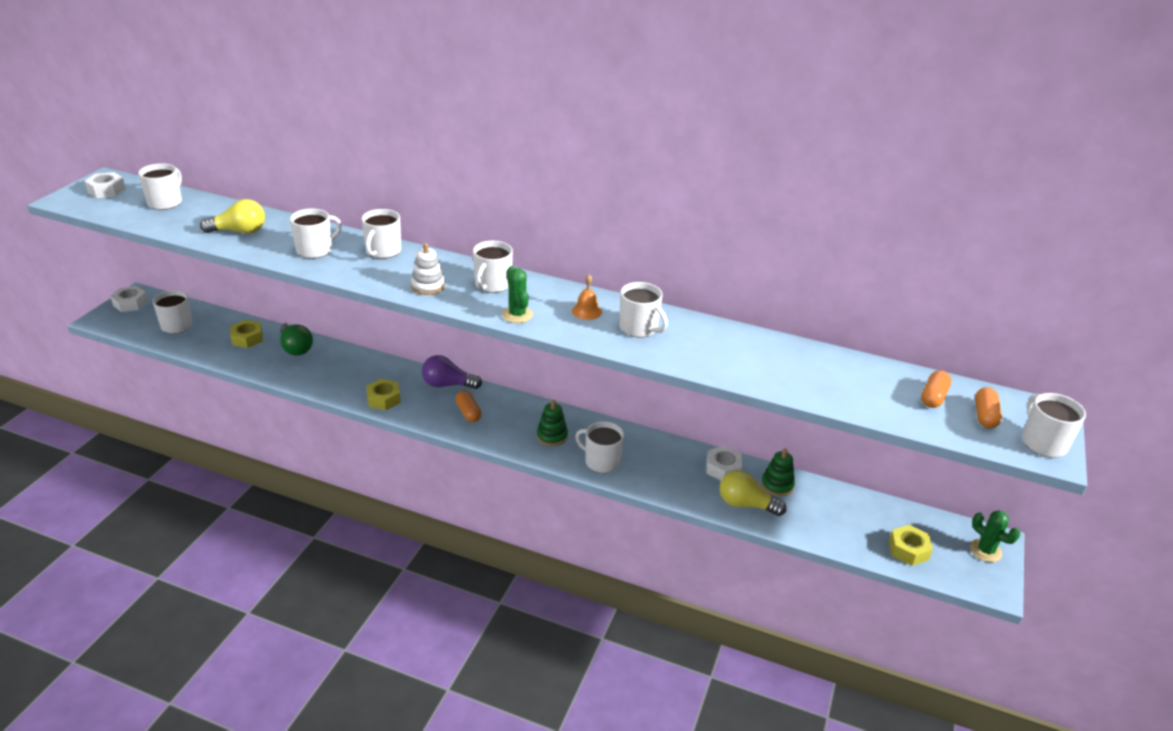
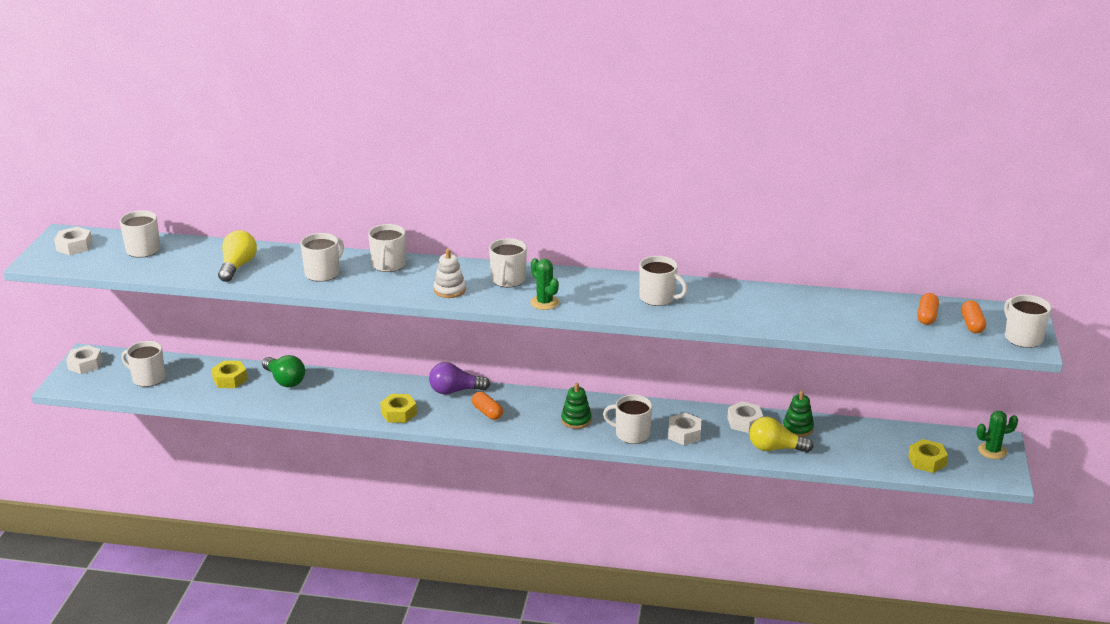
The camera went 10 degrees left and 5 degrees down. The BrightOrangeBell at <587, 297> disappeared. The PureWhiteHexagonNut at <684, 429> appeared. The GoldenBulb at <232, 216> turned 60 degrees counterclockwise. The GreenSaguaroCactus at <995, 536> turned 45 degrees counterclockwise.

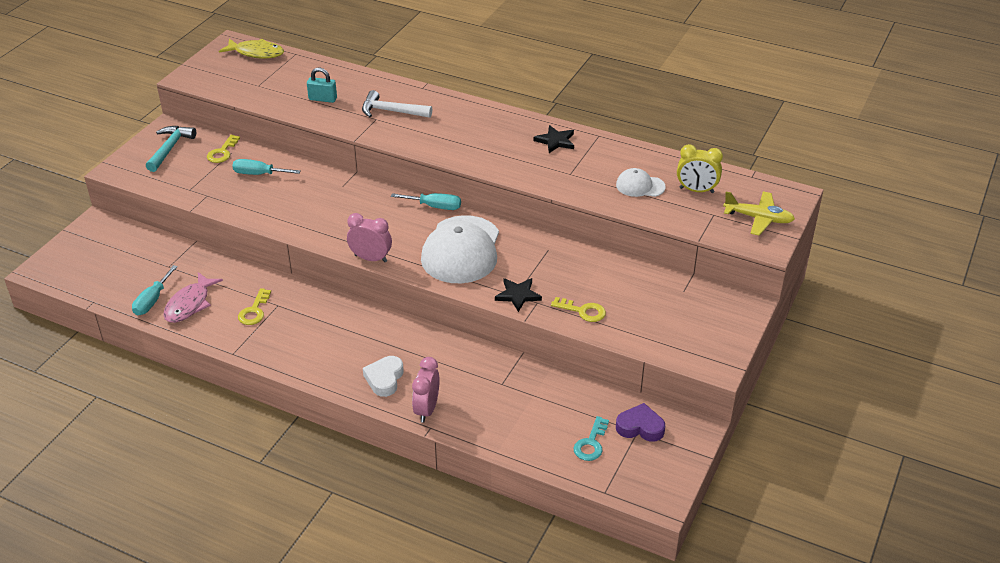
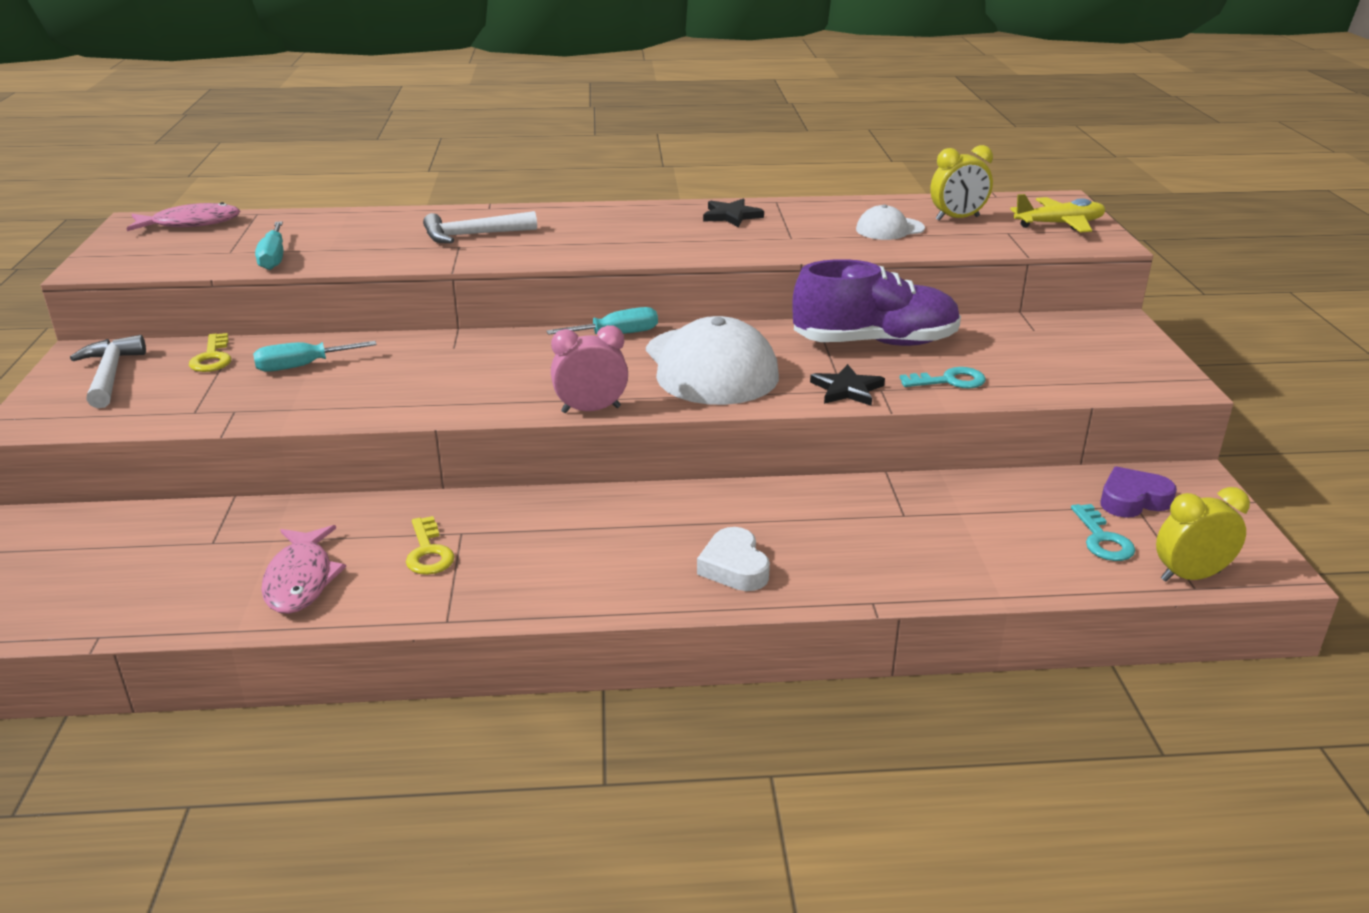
The camera went 30 degrees left and 10 degrees down. The AquaLock at <322, 85> disappeared. The PinkAlarmClock at <426, 390> disappeared. The RoyalPurpleSneaker at <876, 302> appeared. The GoldenAlarmClock at <1203, 534> appeared. The AquaHandScrewdriver moved from <155, 290> to <269, 245>. The AquaClawHammer at <171, 149> became the PureWhiteClawHammer at <108, 371>. The GoldenFish at <251, 48> became the PinkFish at <183, 216>. The GoldenKey at <578, 309> became the AquaKey at <943, 378>.

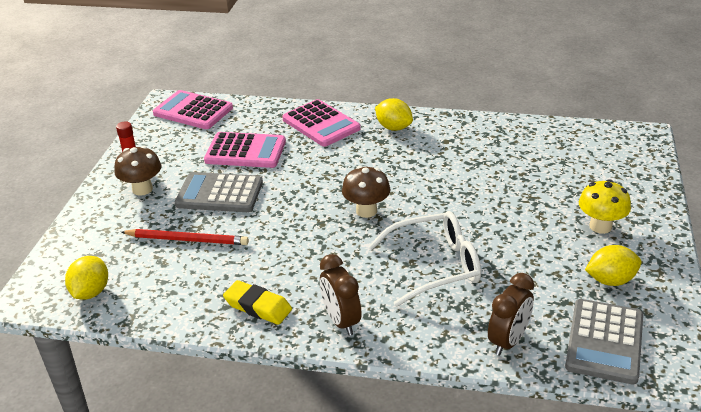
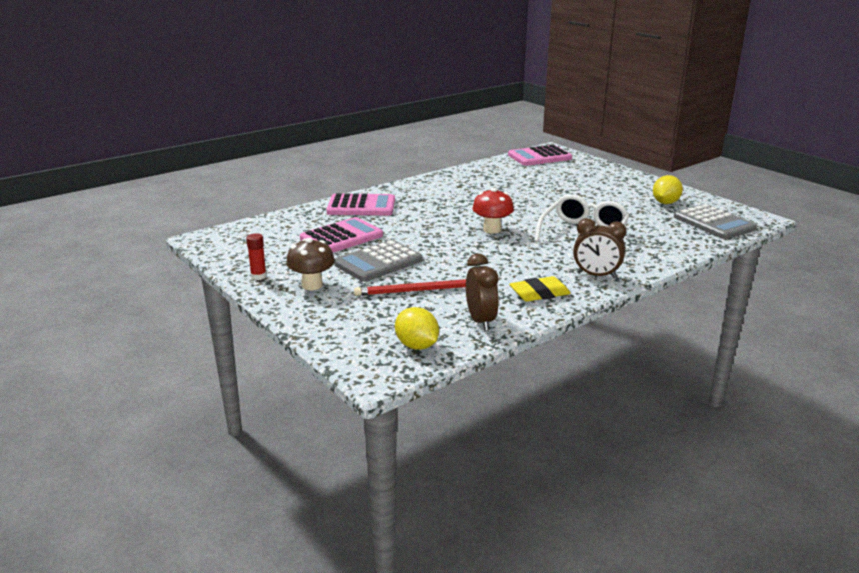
The camera went 50 degrees left and 10 degrees down. The GoldenToyLemon at <394, 114> disappeared. The GoldenFungus at <605, 206> disappeared. The PinkAddingMachine moved from <193, 109> to <540, 155>. The BrownAlarmClock moved from <511, 314> to <482, 292>. The BrownFungus at <366, 192> became the RedFungus at <493, 211>. The RedWoodenPencil at <185, 237> turned 150 degrees counterclockwise.

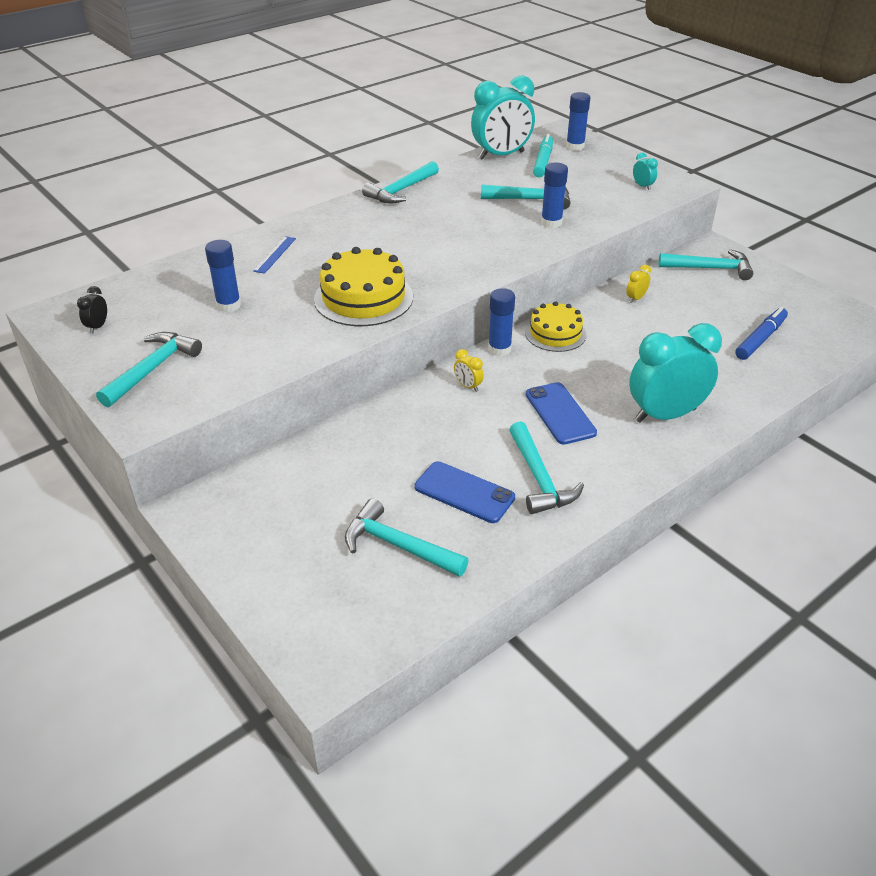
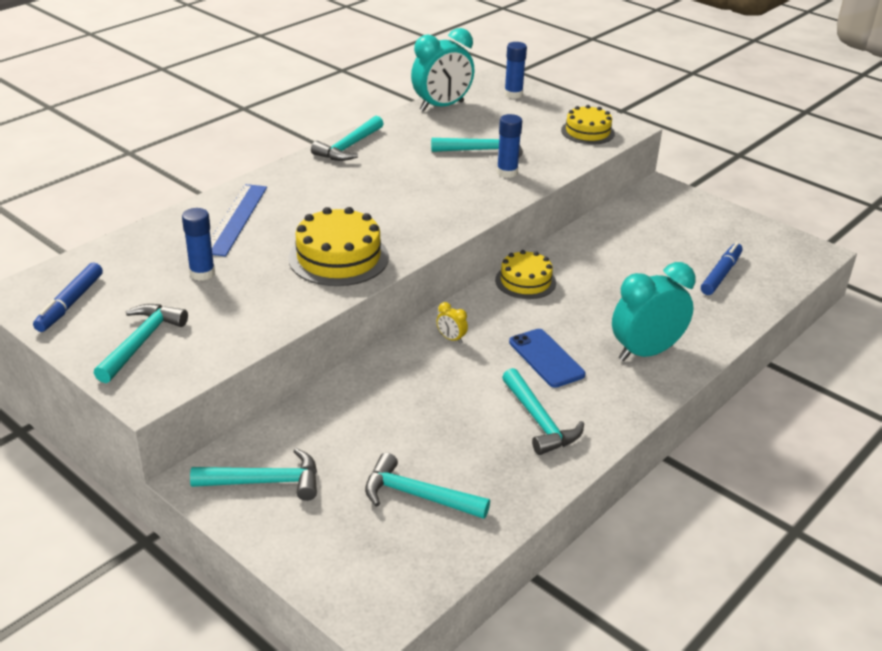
The camera went 10 degrees left and 5 degrees down. The BlueSmartphone at <464, 492> disappeared. The BlueGlueStick at <501, 322> disappeared. The AquaMarkerPen at <543, 155> disappeared. The GoldenAlarmClock at <638, 284> disappeared. The AquaClawHammer moved from <706, 264> to <253, 474>. The JetBlackAlarmClock at <92, 310> was replaced by the BlueMarkerPen at <68, 297>. The AquaAlarmClock at <645, 171> was replaced by the GoldenLayerCake at <588, 124>. The BlueRuler at <274, 255> changed to 1.84 times the size.

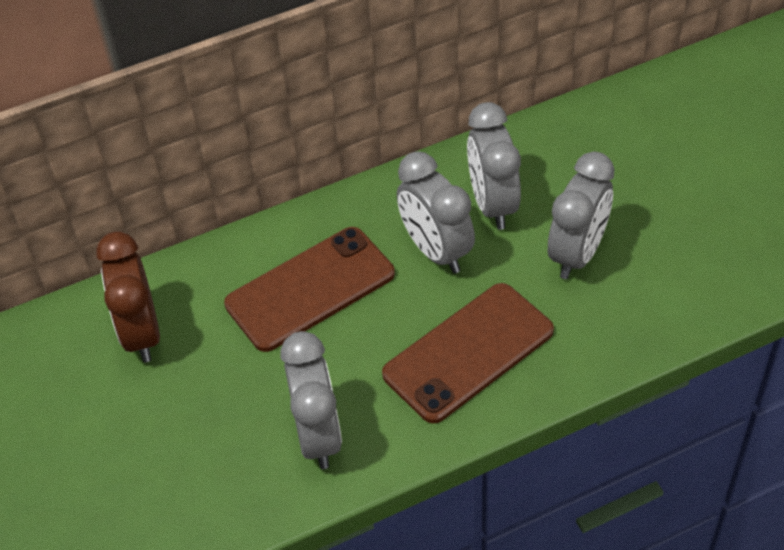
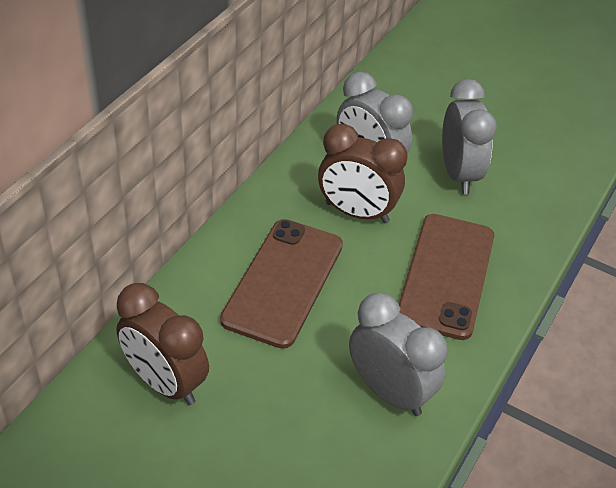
The camera went 40 degrees left and 5 degrees down. The GrayAlarmClock at <436, 212> became the BrownAlarmClock at <363, 173>.

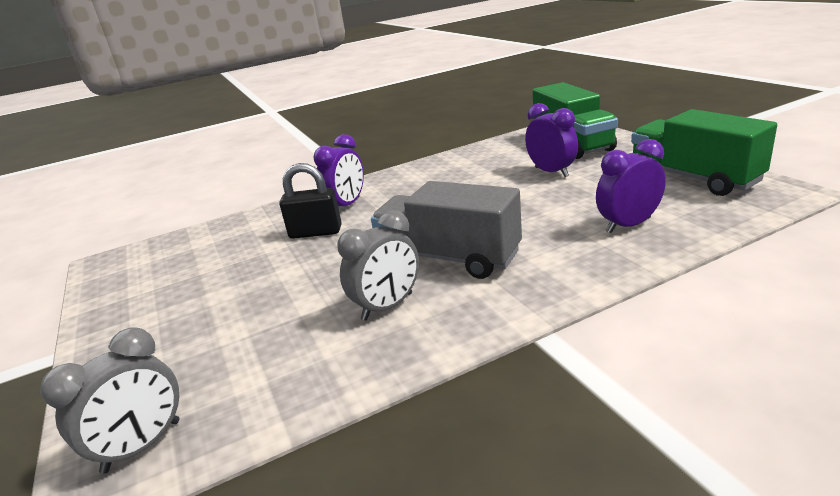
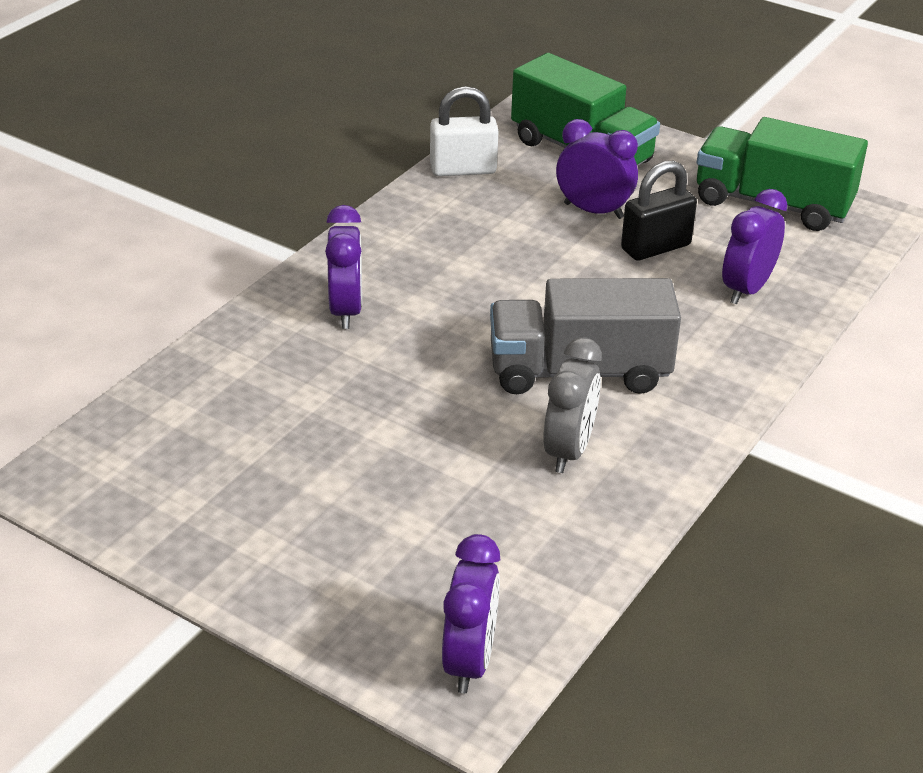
The camera went 35 degrees left and 10 degrees up. The PureWhiteLock at <464, 131> appeared. The JetBlackLock moved from <310, 201> to <659, 210>. The GrayAlarmClock at <109, 400> became the RoyalPurpleAlarmClock at <471, 613>.

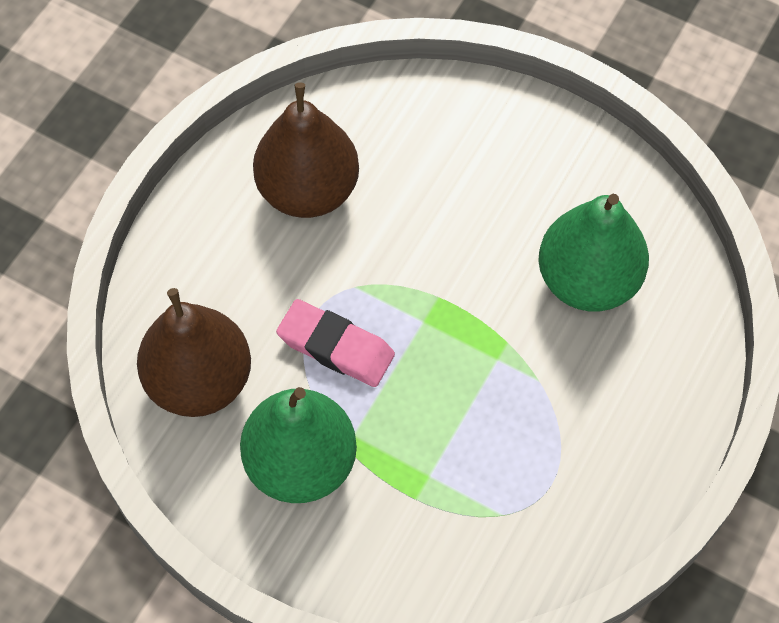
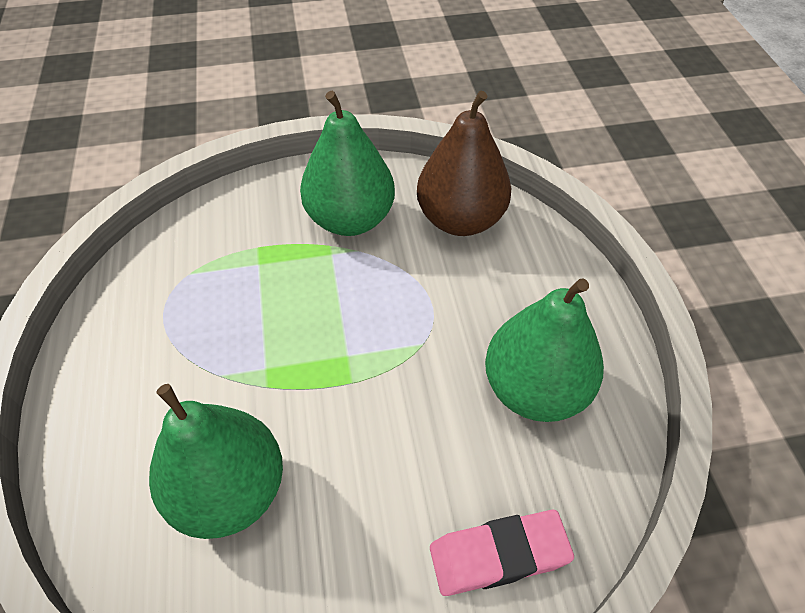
The camera went 140 degrees right and 10 degrees down. The PinkPencilEraser moved from <335, 343> to <502, 553>. The BrownPearFruit at <306, 150> became the GreenPearFruit at <544, 350>.

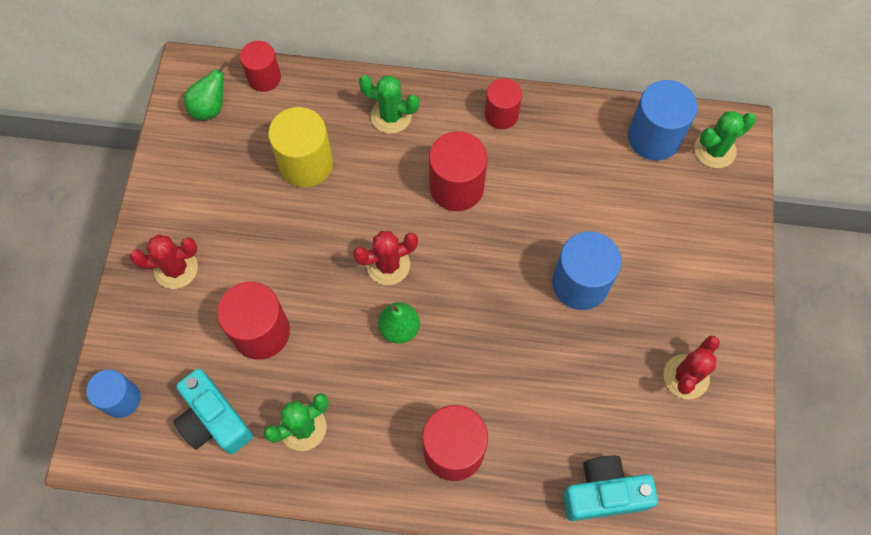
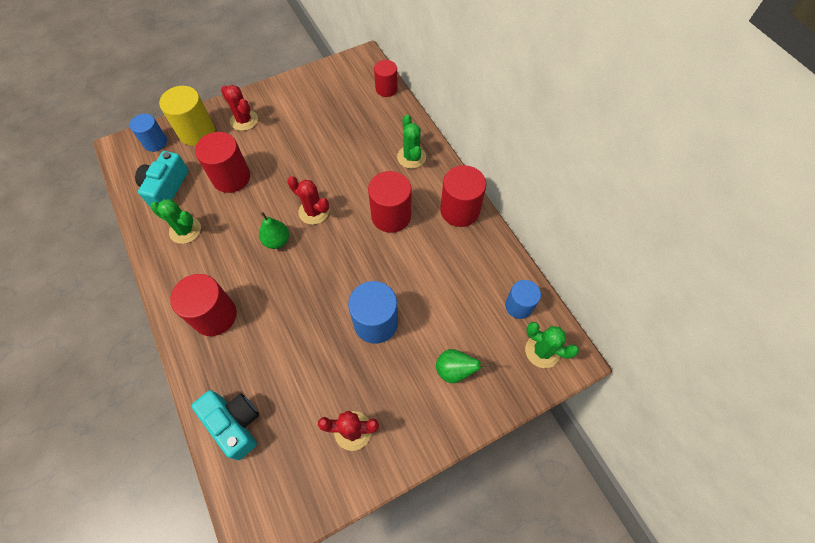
The camera went 55 degrees right and 5 degrees down. The GreenPearFruit moved from <206, 90> to <463, 366>. The GoldenCylinder moved from <300, 147> to <187, 116>. The RedCylinder at <503, 103> changed to 1.56 times the size. The BlueCylinder at <663, 120> changed to 0.64 times the size.

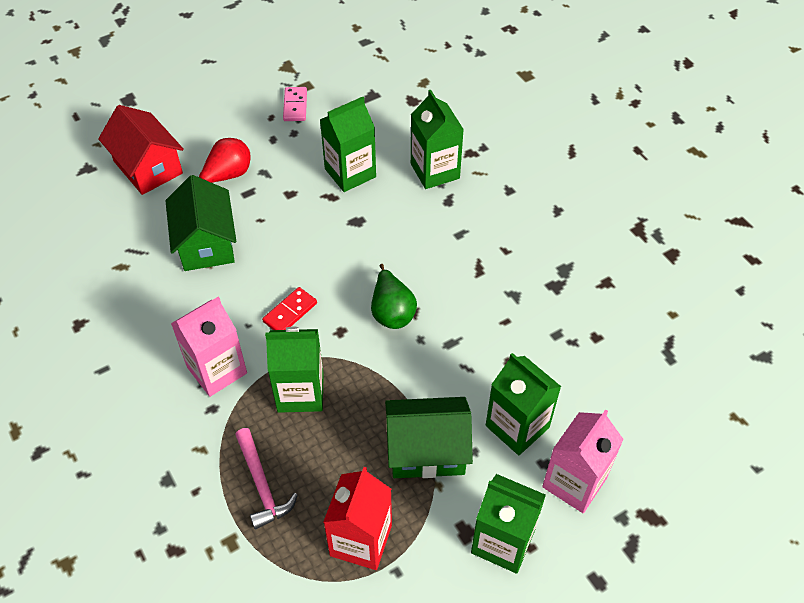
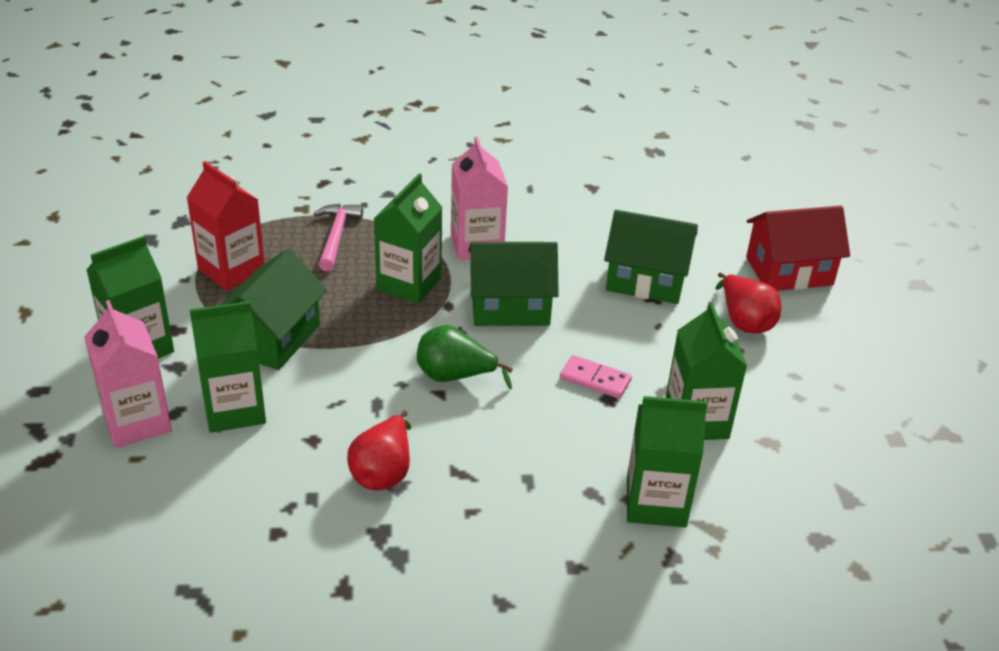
The camera went 115 degrees right and 15 degrees down. The RedPearFruit at <379, 450> appeared. The PinkDominoPiece moved from <295, 104> to <596, 377>. The RedDominoPiece at <289, 308> was replaced by the GreenCottage at <513, 284>. The PinkClawHammer at <266, 478> turned 90 degrees clockwise.

